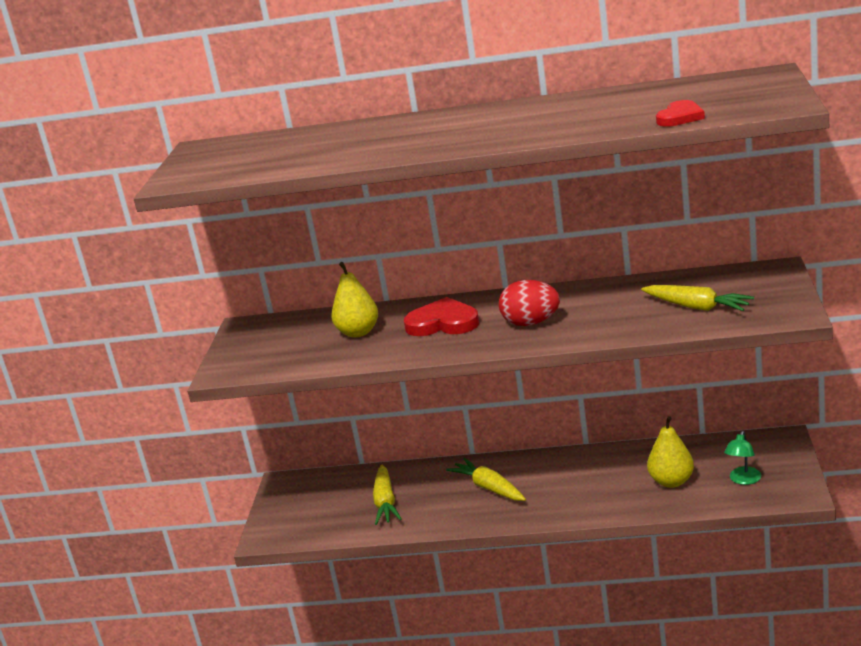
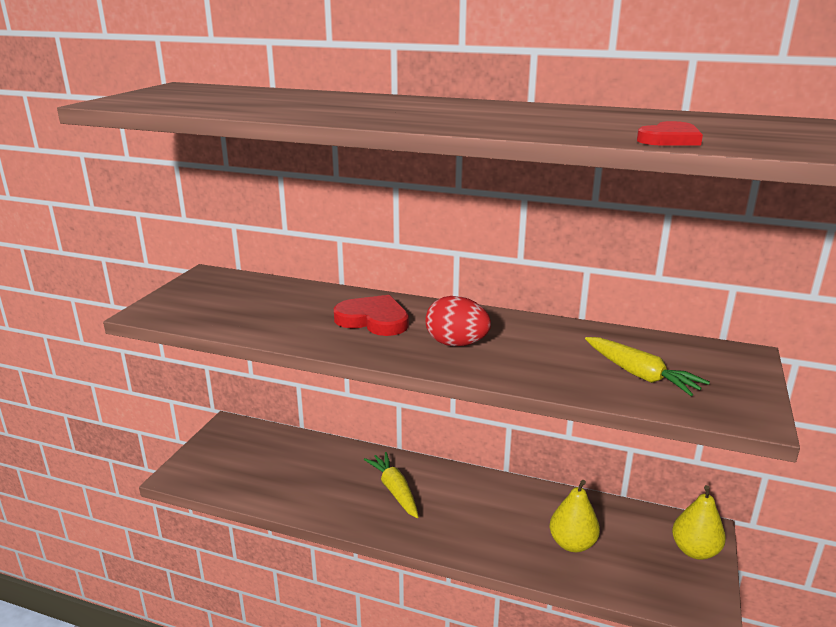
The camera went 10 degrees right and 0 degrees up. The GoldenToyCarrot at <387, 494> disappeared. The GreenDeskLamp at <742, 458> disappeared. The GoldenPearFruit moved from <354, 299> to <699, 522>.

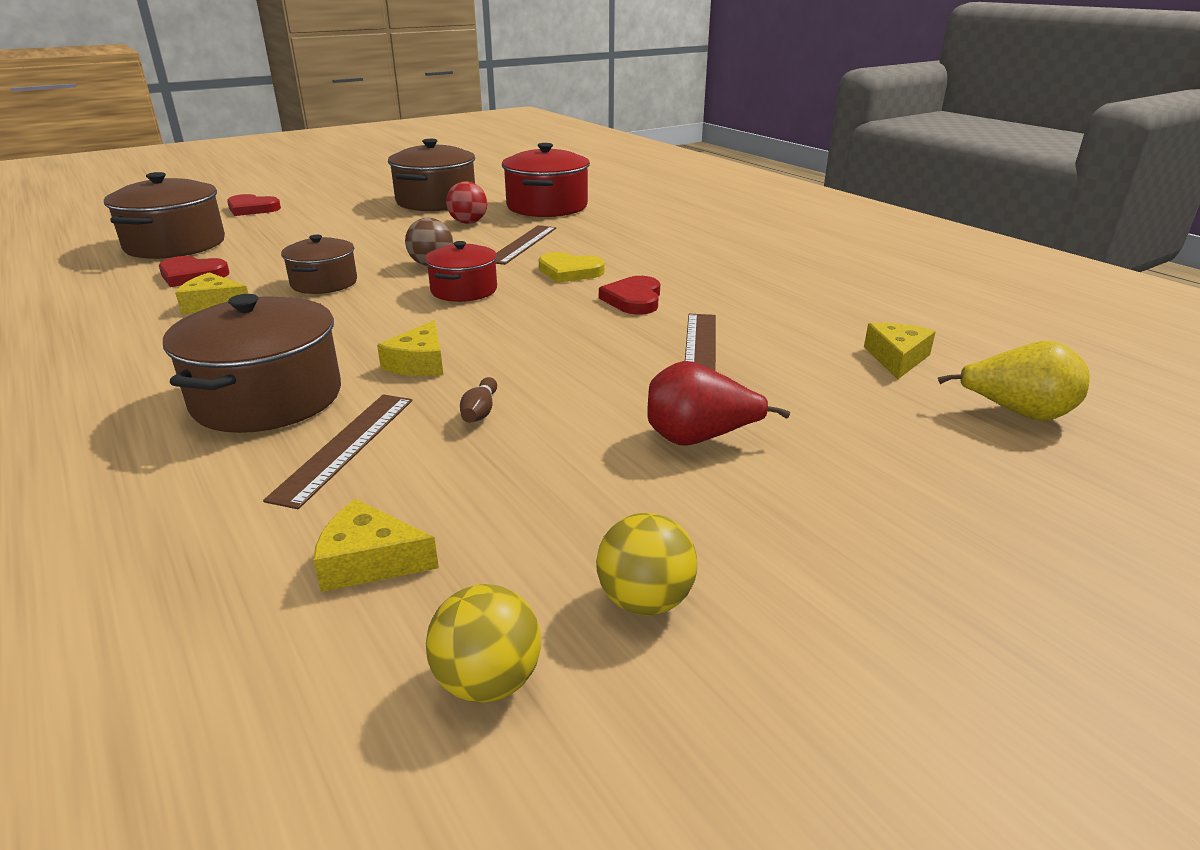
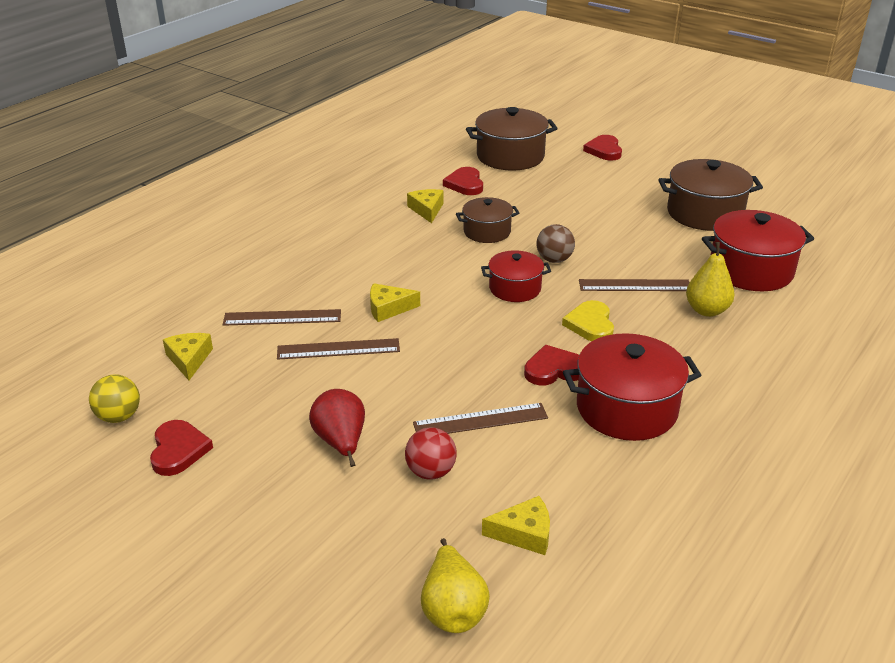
The camera went 70 degrees right and 5 degrees up. The BrownPot at <252, 363> disappeared. The RedPot at <632, 387> appeared. The GoldenPearFruit at <710, 279> appeared. The RedSphere moved from <466, 202> to <431, 453>. The BrownSkittle at <478, 400> was replaced by the BrownRuler at <338, 349>. The GoldenSphere at <646, 564> was replaced by the RedLoveHeart at <181, 448>.

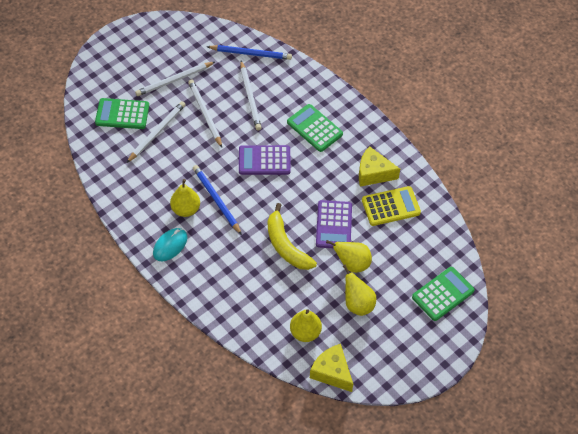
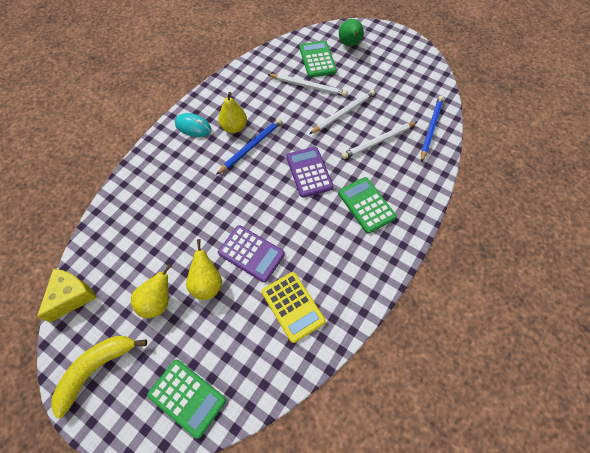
The camera went 75 degrees right and 5 degrees up. The PureWhiteWoodenPencil at <175, 78> disappeared. The GoldenPearFruit at <306, 325> disappeared. The GoldenCheese at <379, 166> disappeared. The GreenPearFruit at <351, 32> appeared. The GoldenBananaFruit moved from <292, 236> to <99, 377>. The BlueWoodenPencil at <249, 52> turned 150 degrees counterclockwise. The GreenAddingMachine at <315, 128> turned 60 degrees counterclockwise. The RoyalPurpleAddingMachine at <334, 224> turned 135 degrees counterclockwise.

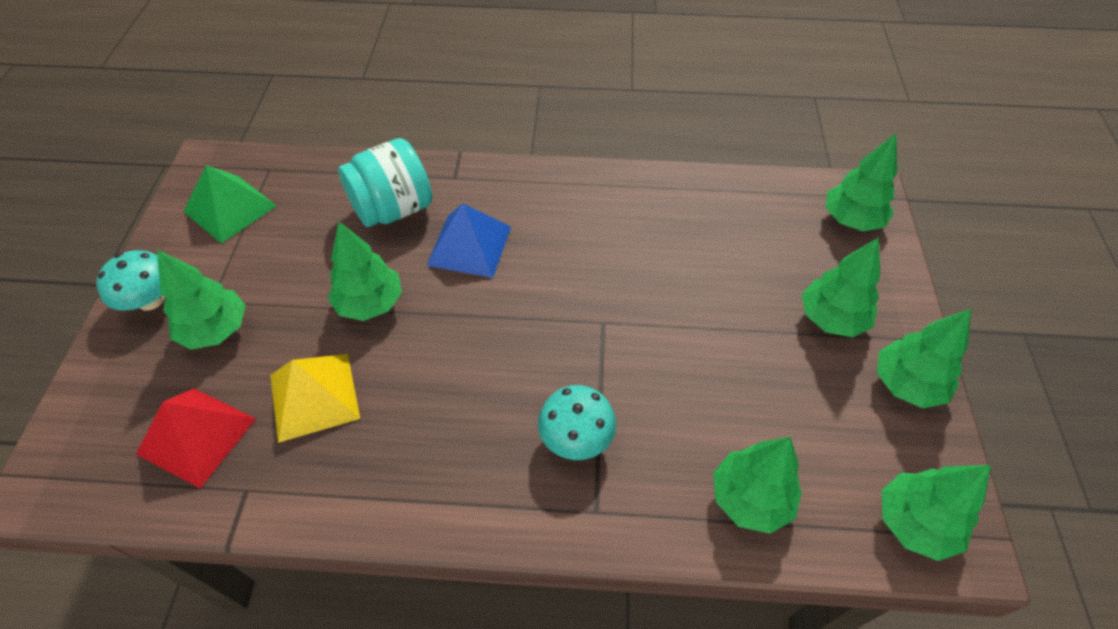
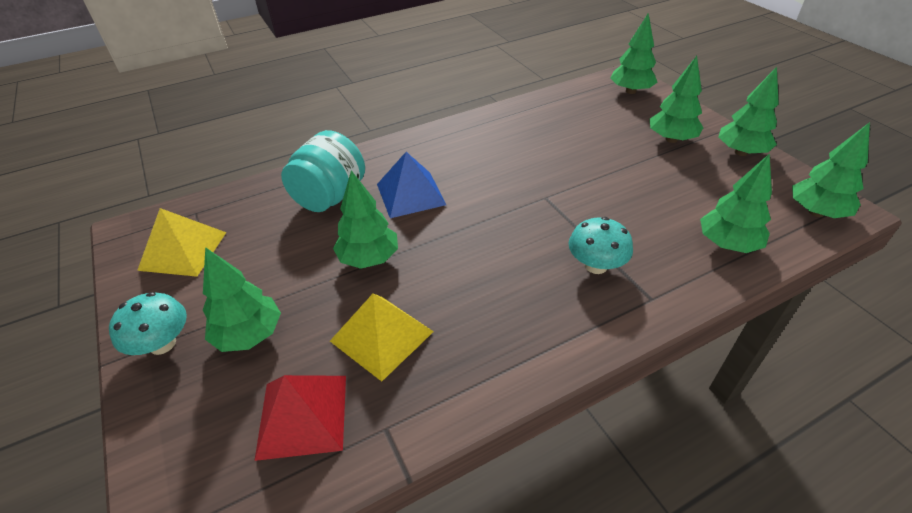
The camera went 30 degrees left and 10 degrees down. The GreenSolidPyramid at <230, 204> became the GoldenSolidPyramid at <181, 242>.

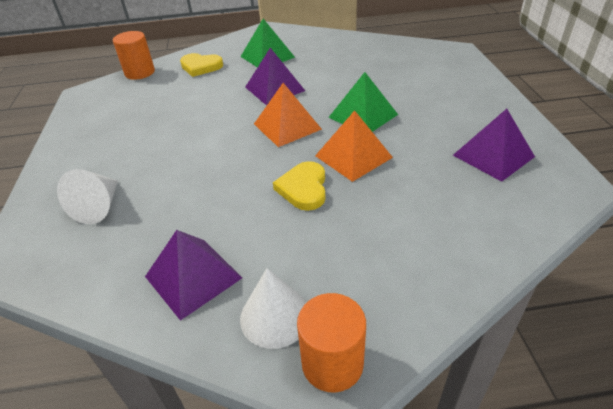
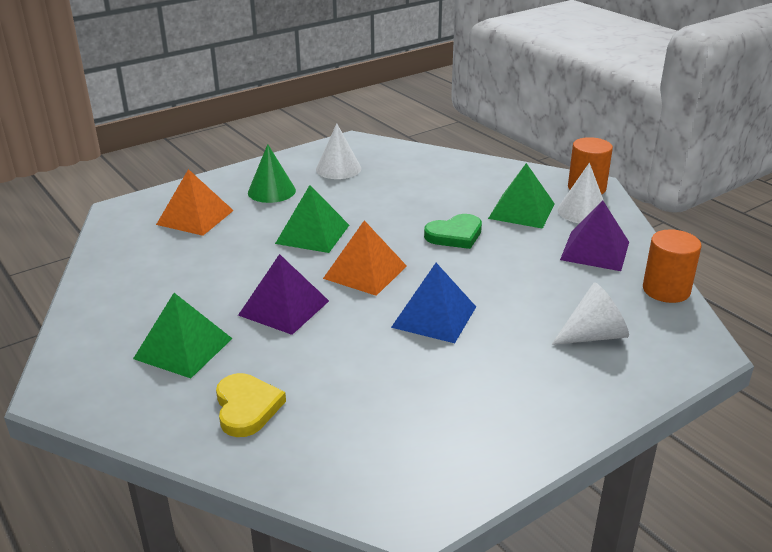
The camera went 120 degrees left and 10 degrees down. The GreenSolidCone at <272, 173> appeared. The BlueSolidPyramid at <433, 303> appeared. The GreenSolidPyramid at <521, 196> appeared. The BrightOrangeCylinder moved from <134, 55> to <672, 266>. The BrightOrangeSolidPyramid moved from <354, 146> to <195, 202>. The RoyalPurpleSolidPyramid at <494, 145> was replaced by the PureWhiteSolidCone at <338, 151>. The GoldenLoveHeart at <299, 186> became the GreenLoveHeart at <453, 231>.

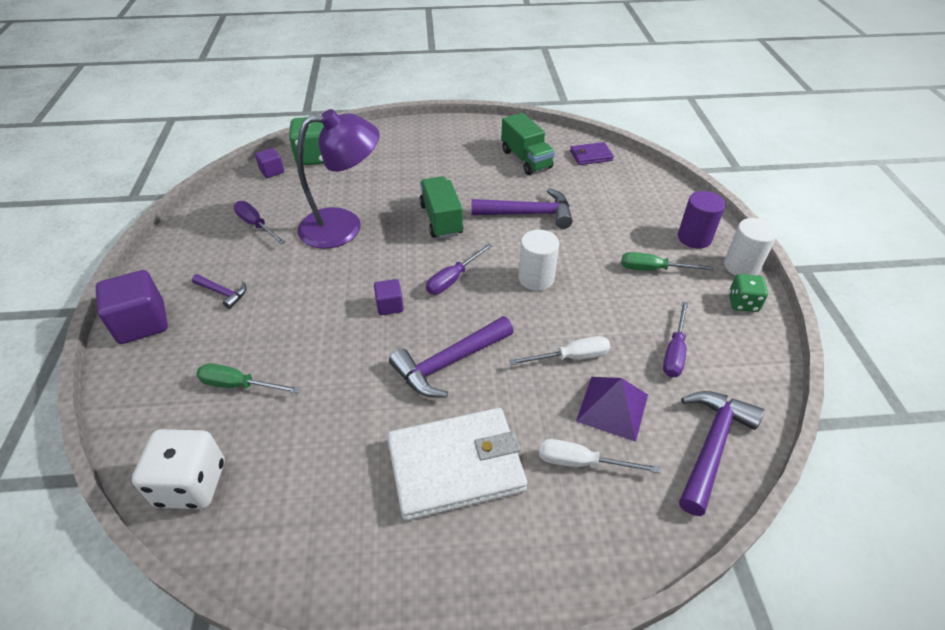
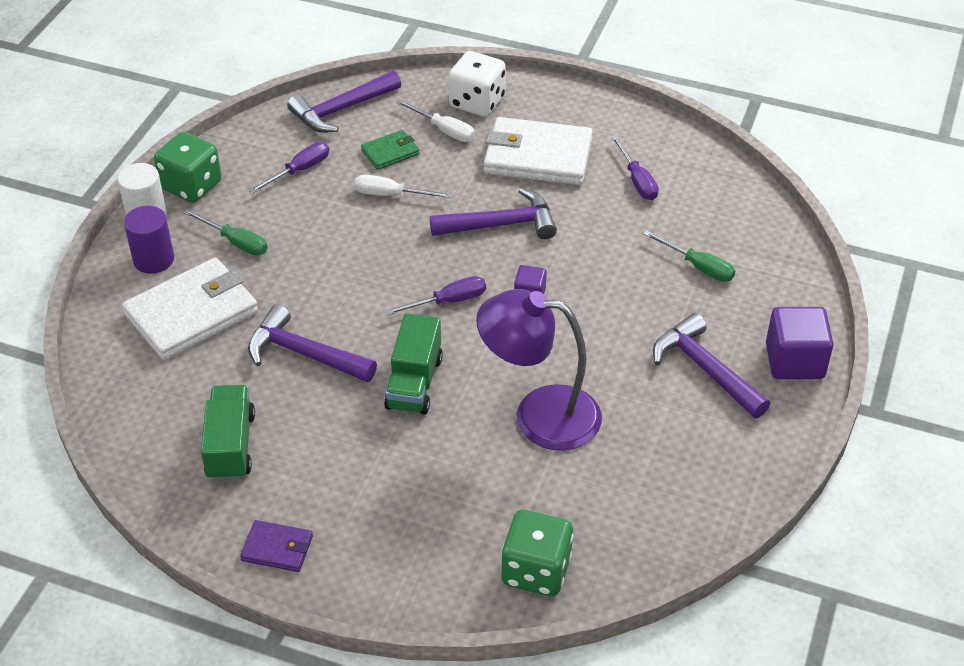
The camera went 155 degrees left and 0 degrees up. The RoyalPurpleSolidCube at <269, 163> disappeared. The PureWhiteCylinder at <539, 260> disappeared. The PureWhiteCardWallet at <190, 308> appeared. The PureWhiteDice moved from <178, 469> to <477, 84>. The RoyalPurpleHandScrewdriver moved from <259, 222> to <635, 167>. The RoyalPurpleCardWallet moved from <592, 153> to <276, 546>. The RoyalPurpleSolidPyramid at <612, 409> was replaced by the GreenCardWallet at <390, 150>. The RoyalPurpleClawHammer at <219, 291> changed to 1.90 times the size. The GreenDice at <748, 293> changed to 1.65 times the size.

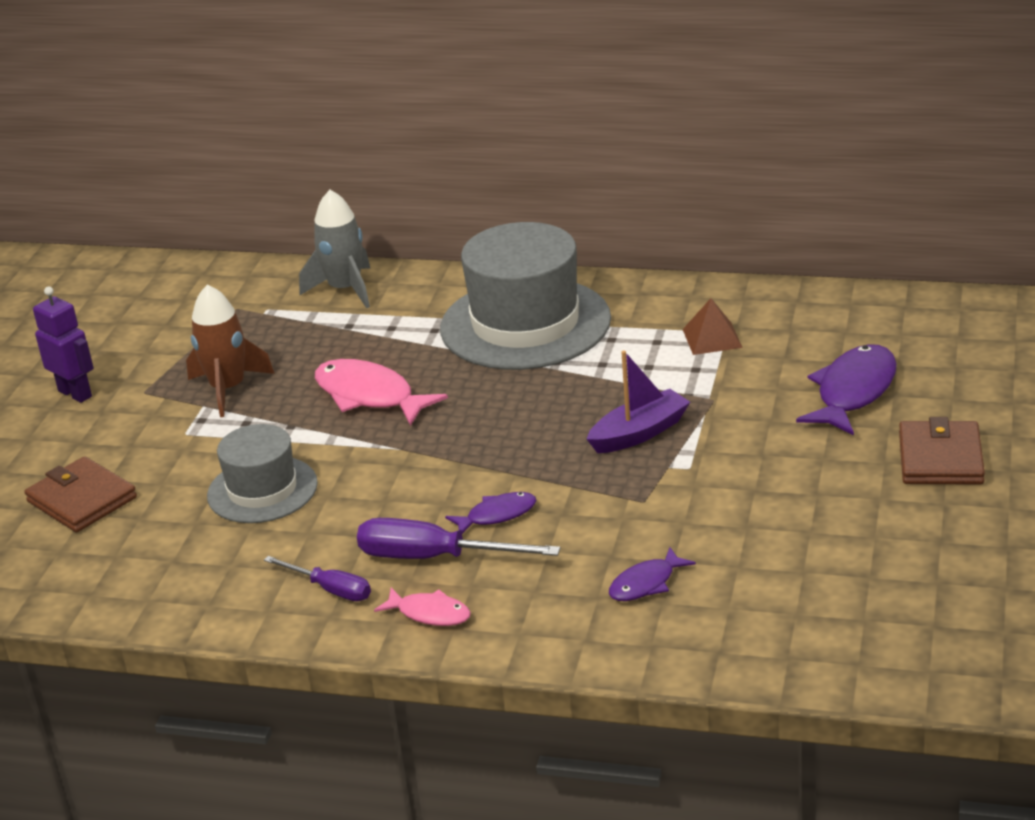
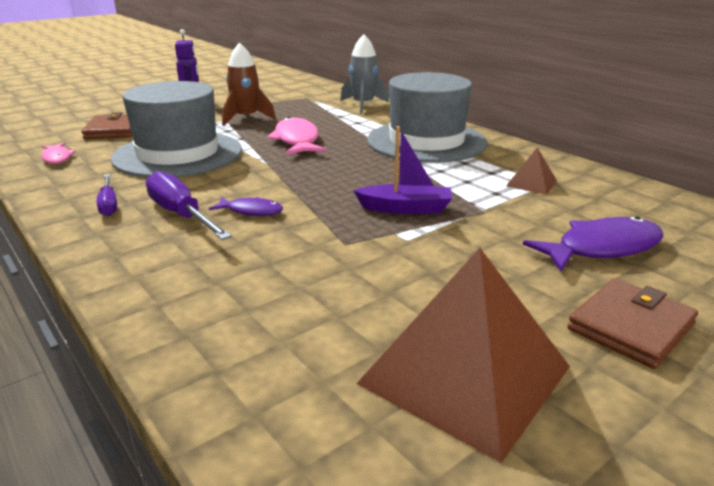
The camera went 35 degrees right and 5 degrees down. The RoyalPurpleFish at <652, 574> disappeared. The BrownSolidPyramid at <463, 355> appeared. The PinkFish moved from <422, 607> to <58, 153>. The GrayHat at <262, 473> changed to 1.73 times the size.

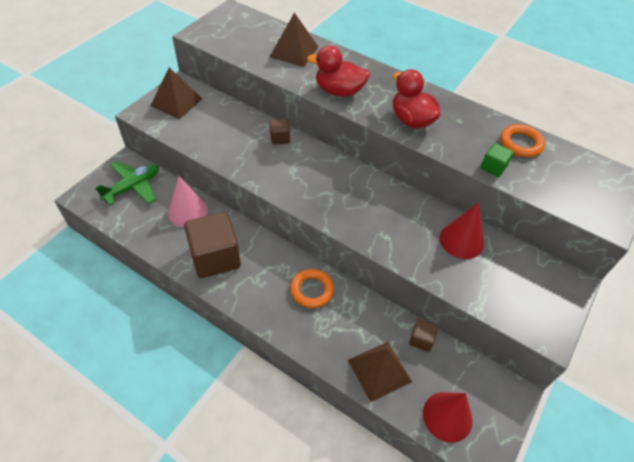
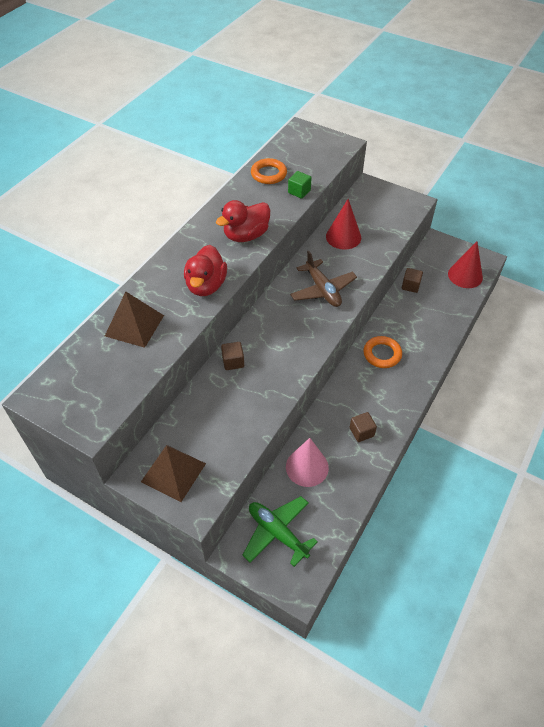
The camera went 90 degrees left and 0 degrees up. The BrownSolidPyramid at <380, 372> disappeared. The BrownToyPlane at <323, 279> appeared. The BrownSolidCube at <212, 245> changed to 0.45 times the size.

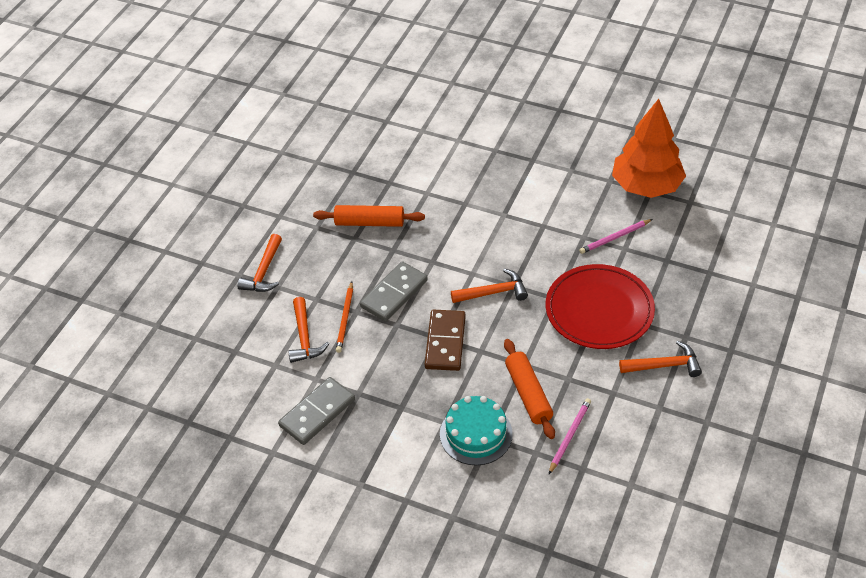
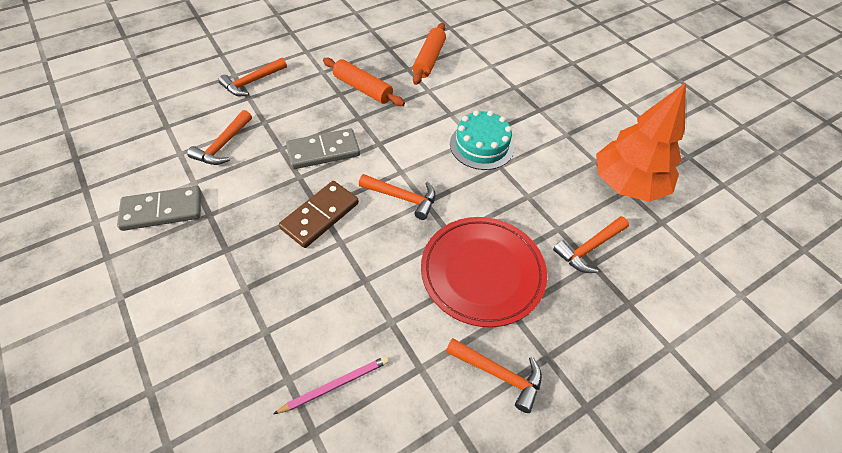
The camera went 30 degrees right and 5 degrees up. The BrightOrangeWoodenPencil at <344, 317> disappeared. The PinkWoodenPencil at <615, 236> disappeared. The BrightOrangeClawHammer at <591, 244> appeared. The AquaLayerCake moved from <476, 430> to <482, 140>. The BrightOrangeRollingPin moved from <529, 389> to <429, 54>.

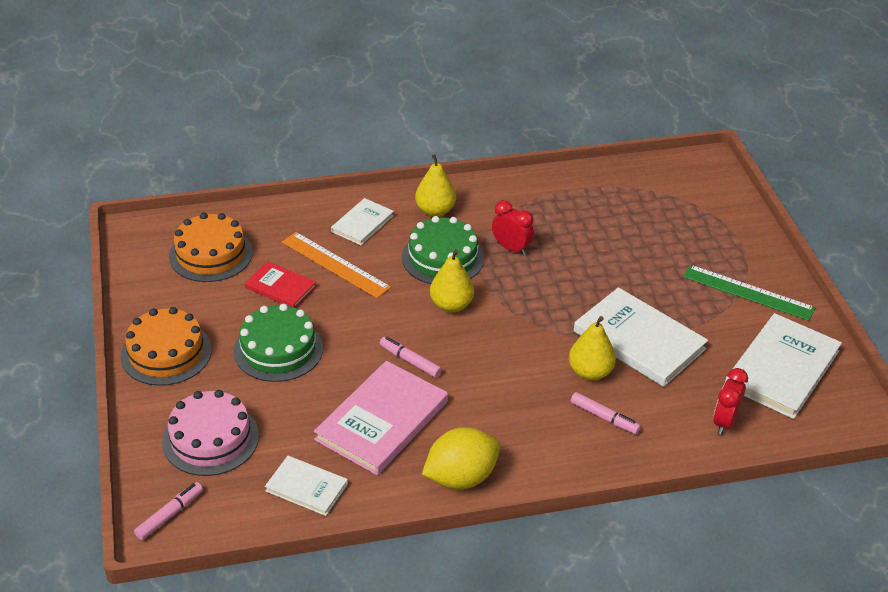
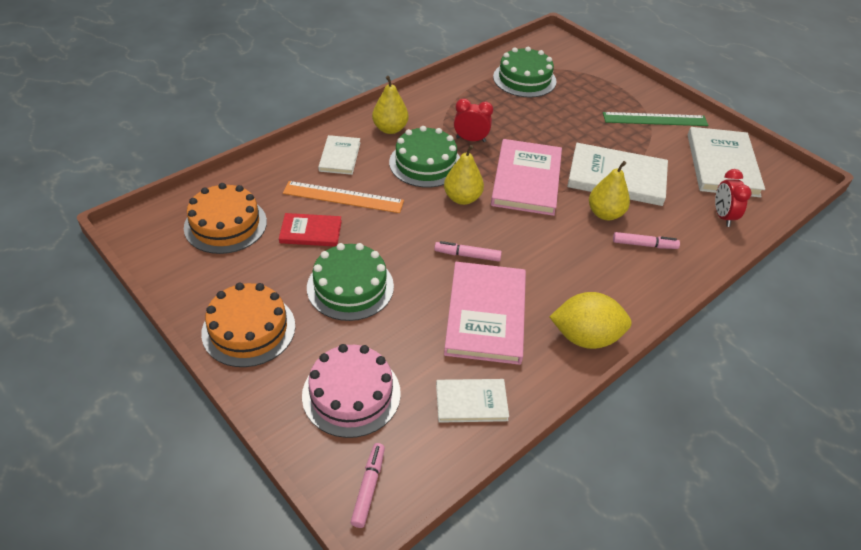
The camera went 30 degrees left and 5 degrees up. The PinkHardcover at <526, 177> appeared. The GreenLayerCake at <524, 72> appeared. The GoldenToyLemon at <461, 458> turned 60 degrees clockwise.

